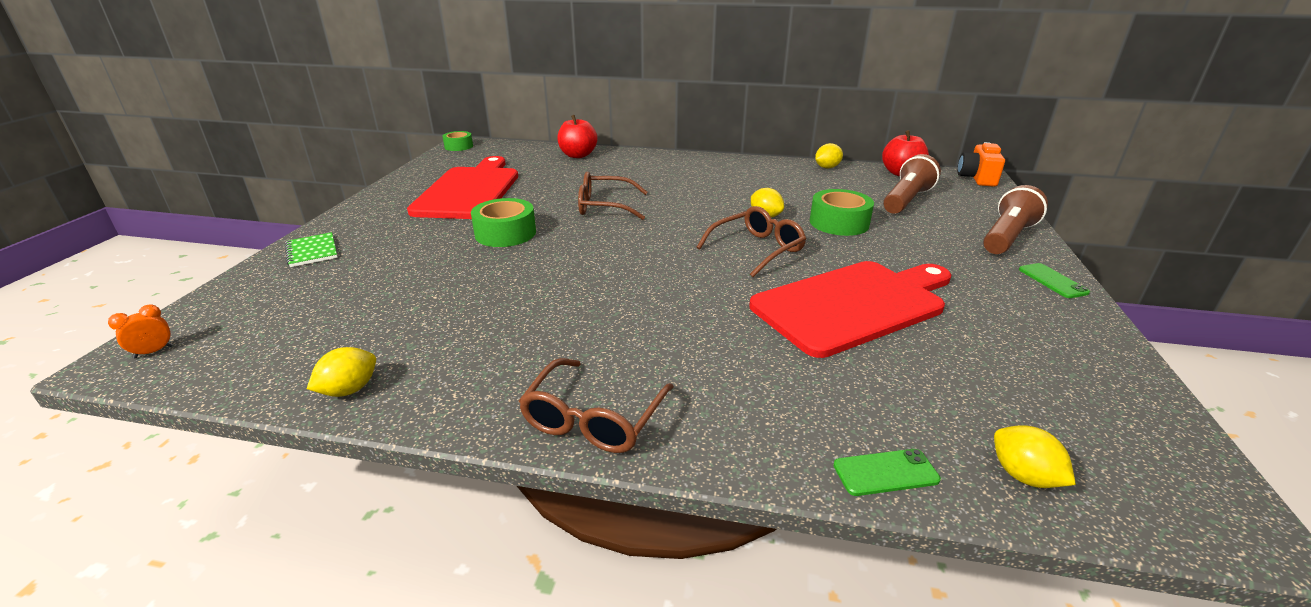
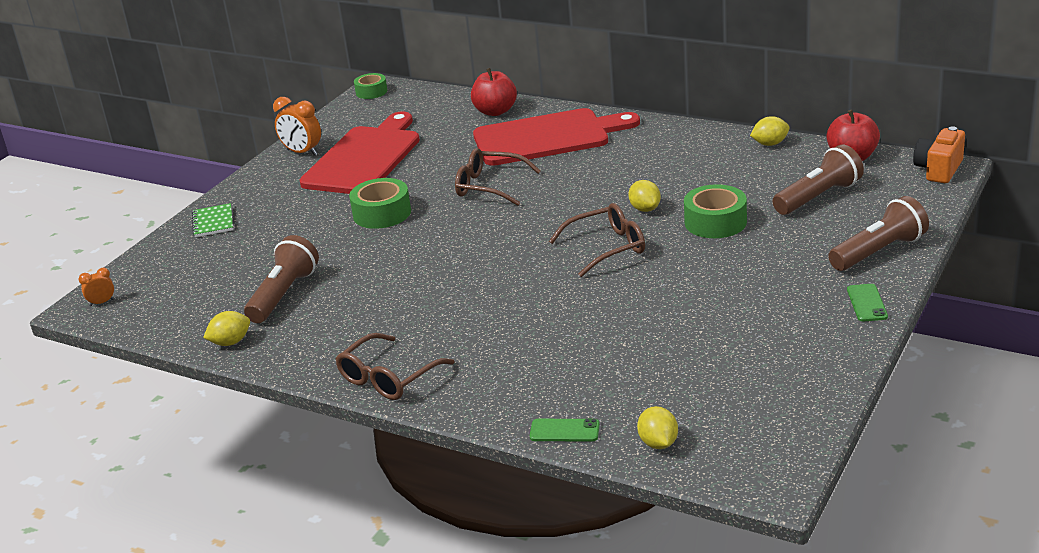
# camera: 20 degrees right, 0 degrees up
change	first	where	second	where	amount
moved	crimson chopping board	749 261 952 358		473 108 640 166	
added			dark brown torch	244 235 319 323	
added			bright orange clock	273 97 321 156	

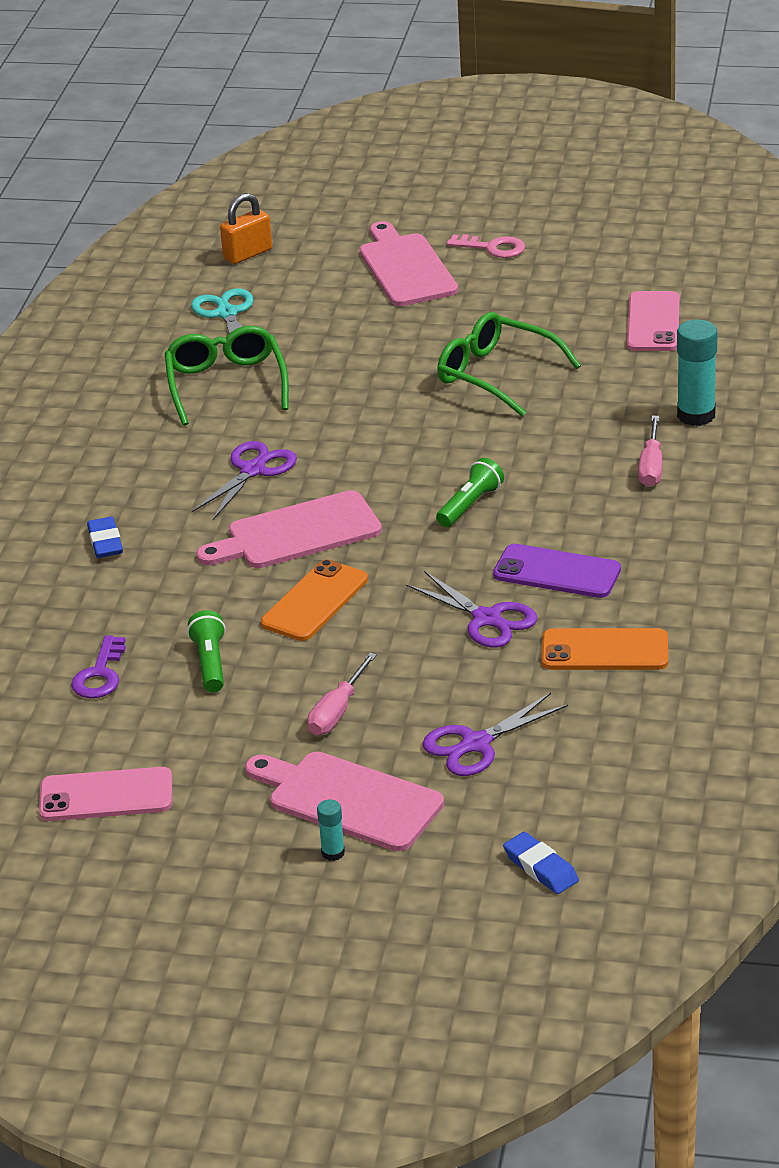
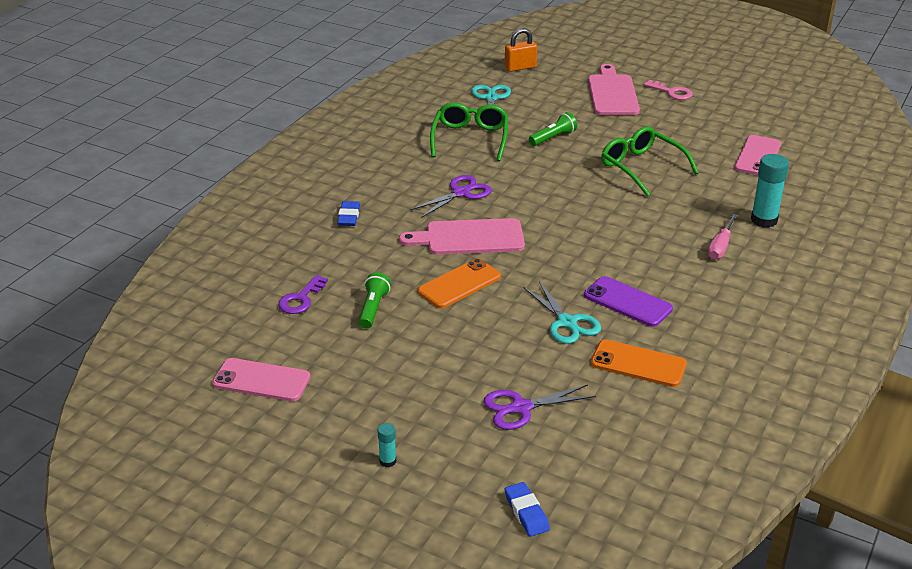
# camera: 15 degrees right, 0 degrees up
change	first	where	second	where	amount
removed	rose-pink chopping board	245 752 444 851			
removed	rose-pink flat screwdriver	307 653 377 735			
recoloured	royal purple shears	406 571 537 648	turquoise shears	523 281 601 344	
moved	green torch	436 458 504 527		529 112 577 146	

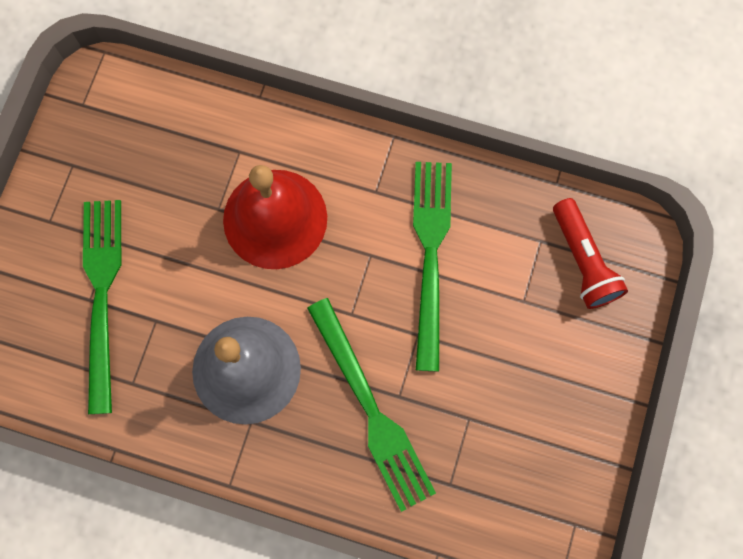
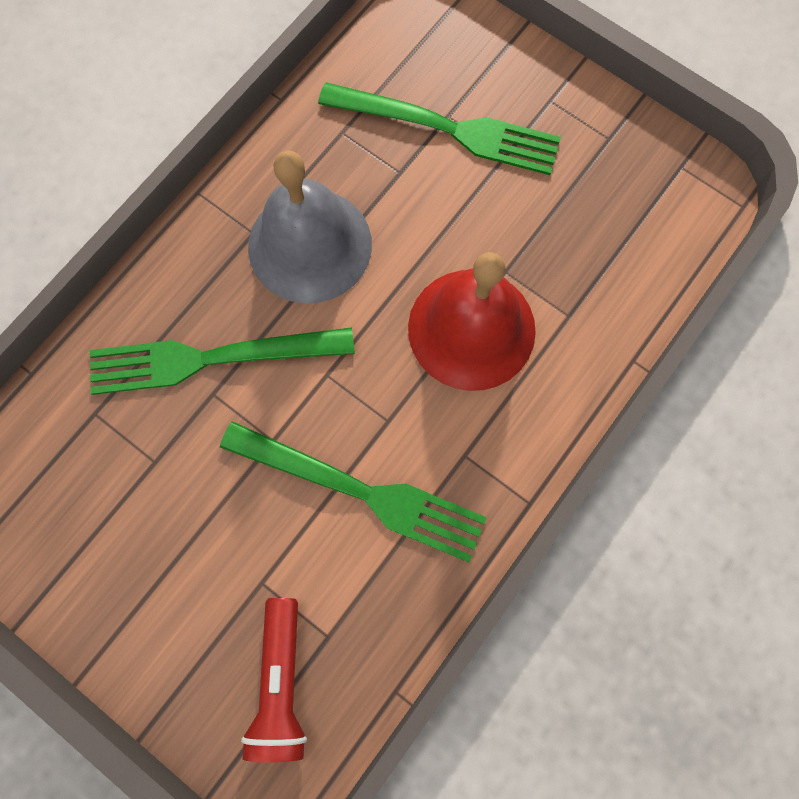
# camera: 110 degrees right, 0 degrees up
change	first	where	second	where	amount
turned	crimson torch	553 198 628 309		241 598 307 763	90 degrees counterclockwise

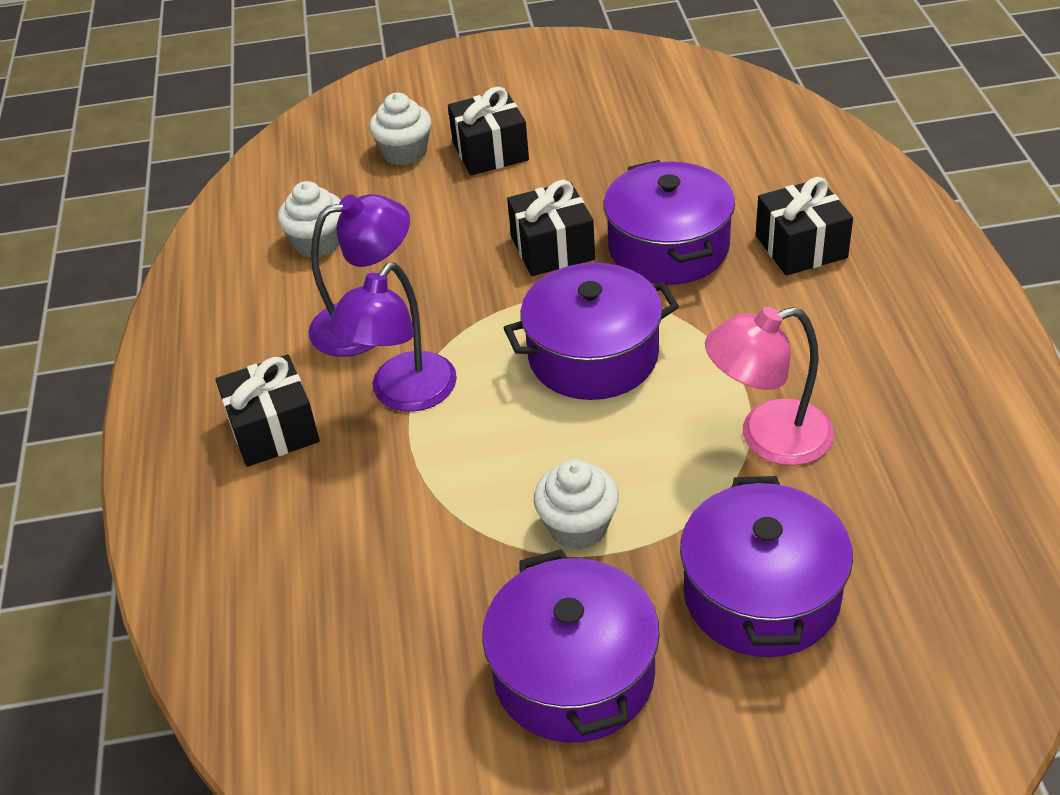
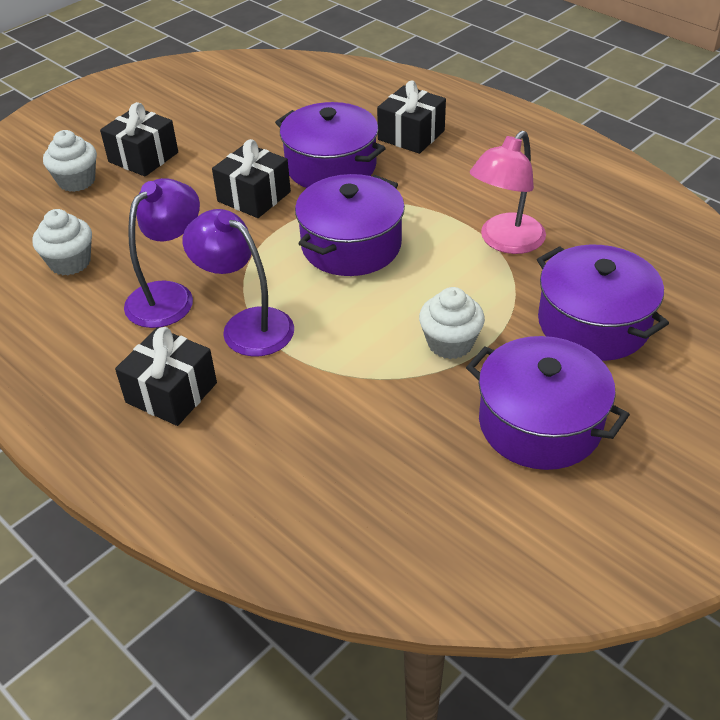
# camera: 40 degrees left, 0 degrees up
change	first	where	second	where	amount
turned	royal purple desk lamp	328 262 457 412		183 209 294 357	135 degrees clockwise

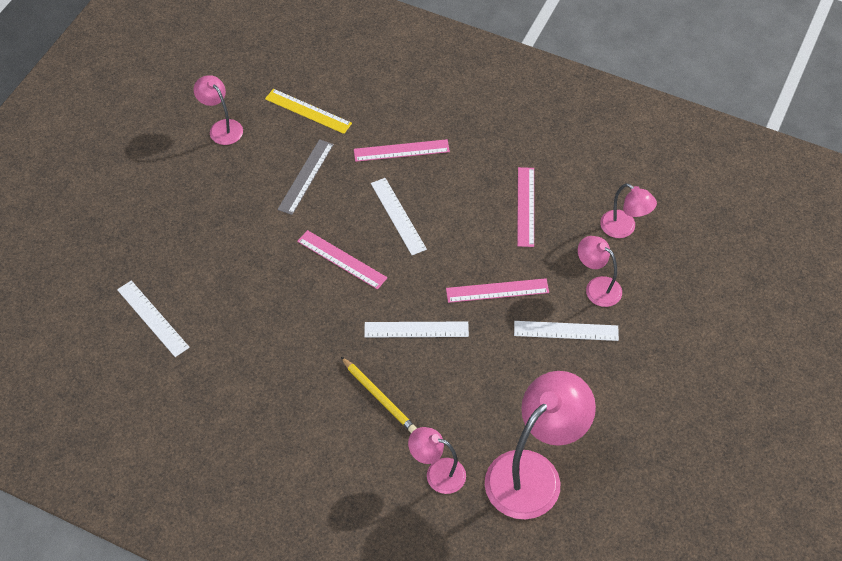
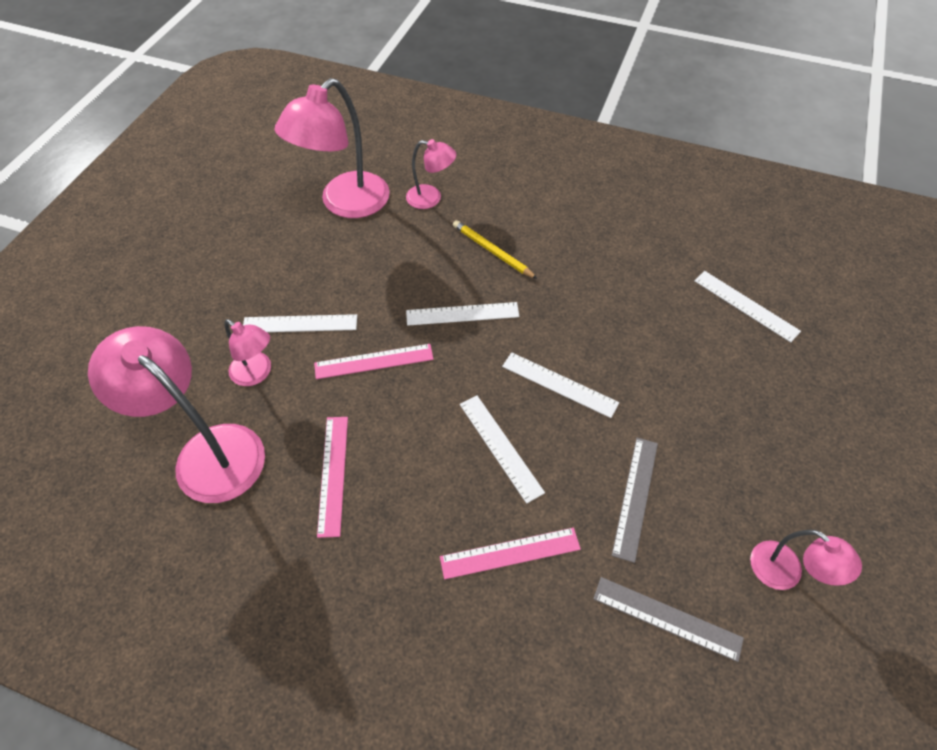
# camera: 175 degrees right, 0 degrees up
change	first	where	second	where	amount
recoloured	yellow measuring stick	265 89 352 134	ash-grey measuring stick	593 577 744 662	
recoloured	rose-pink measuring stick	297 230 387 290	white measuring stick	502 352 619 418	
resized	rose-pink desk lamp	600 183 657 238		88 326 265 503	x1.91

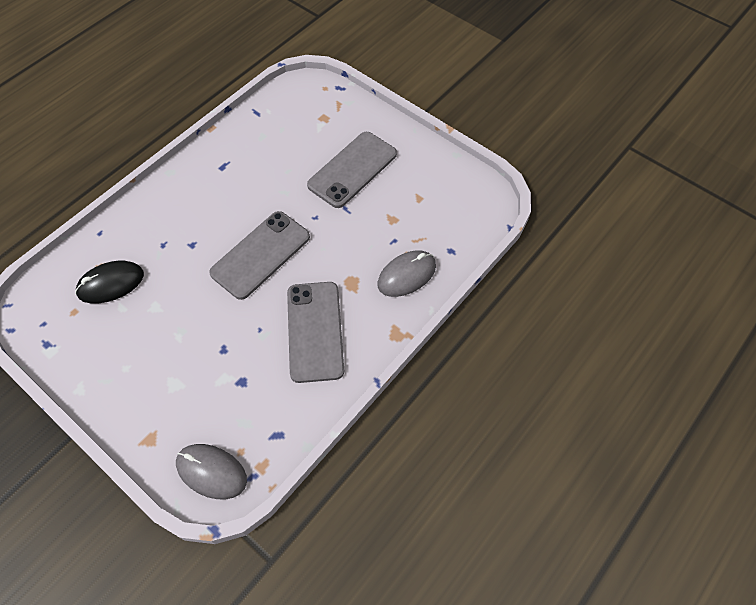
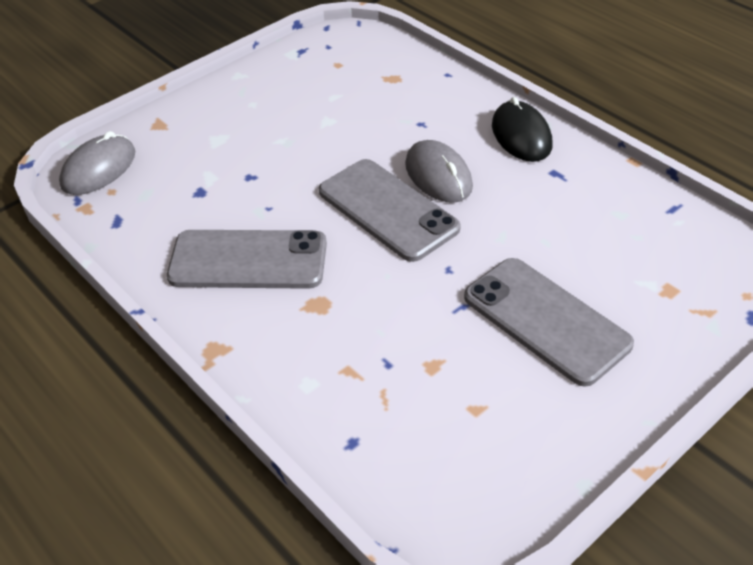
# camera: 100 degrees right, 15 degrees down
change	first	where	second	where	amount
moved	black mouse	75 261 144 303		492 97 553 162	
moved	ash-grey mouse	377 250 436 297		405 140 473 203	

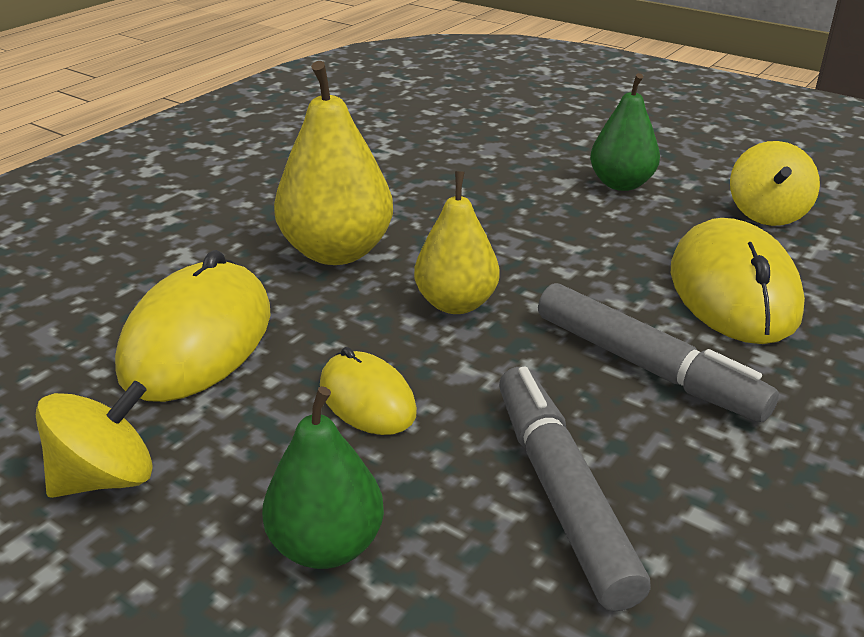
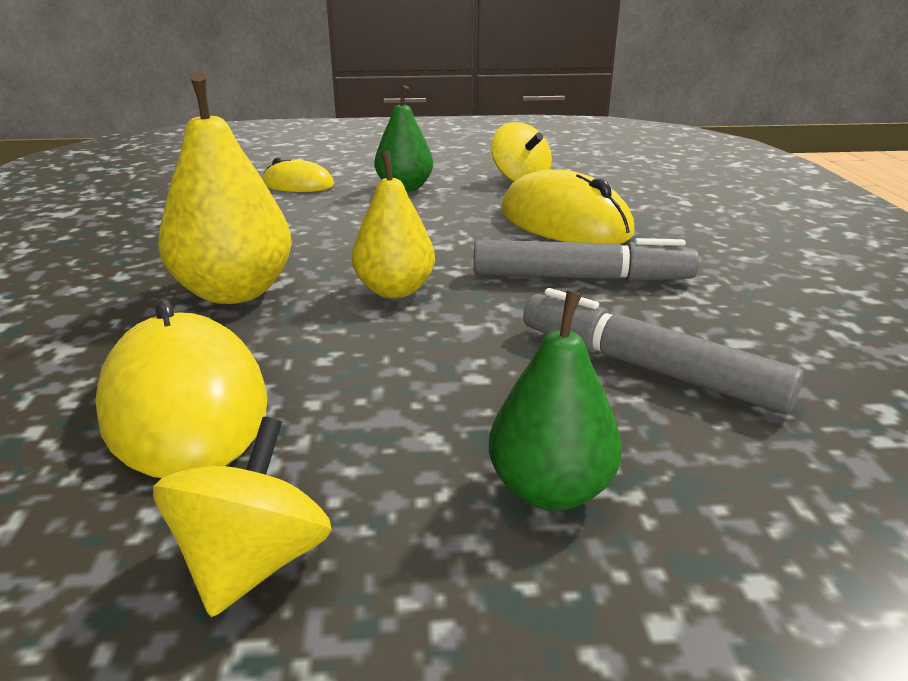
# camera: 40 degrees left, 5 degrees down
change	first	where	second	where	amount
moved	yellow mouse	320 347 417 435		262 158 334 192	

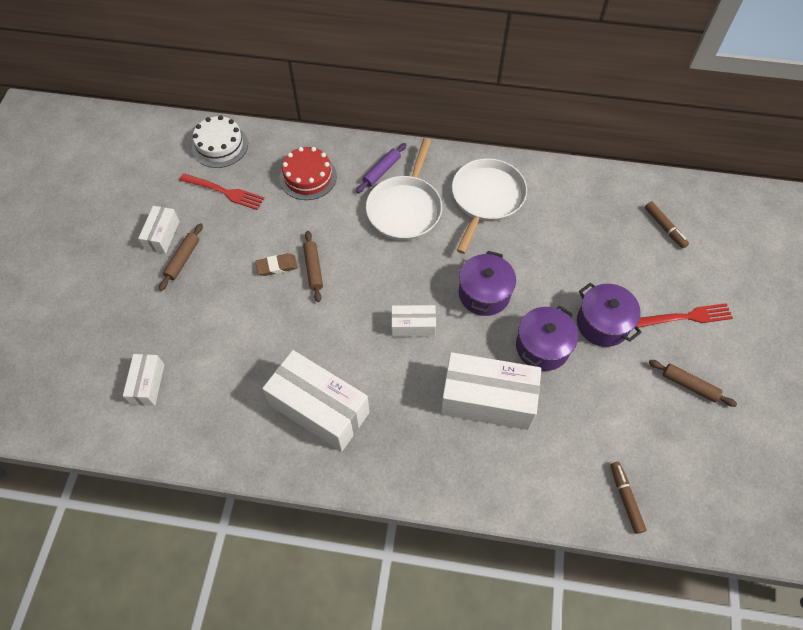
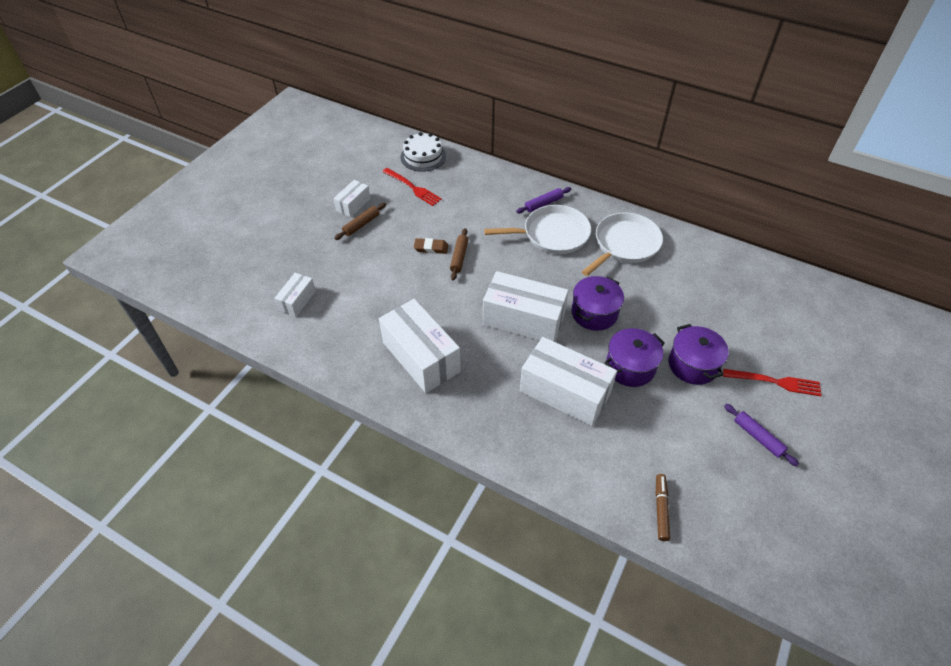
# camera: 20 degrees right, 10 degrees down
change	first	where	second	where	amount
removed	crimson gateau	279 147 337 200			
turned	white pan	366 138 442 241		484 205 591 254	135 degrees counterclockwise
resized	white package	391 305 436 337		483 271 569 342	x1.94
removed	dark brown marker pen	645 202 689 248			
recoloured	dark brown rolling pin	649 360 737 407	royal purple rolling pin	724 404 799 466	

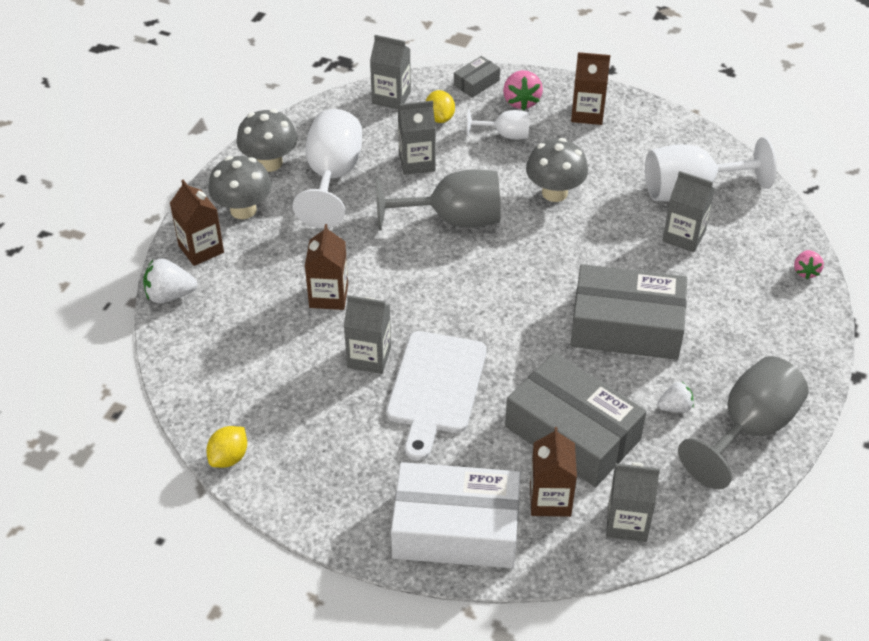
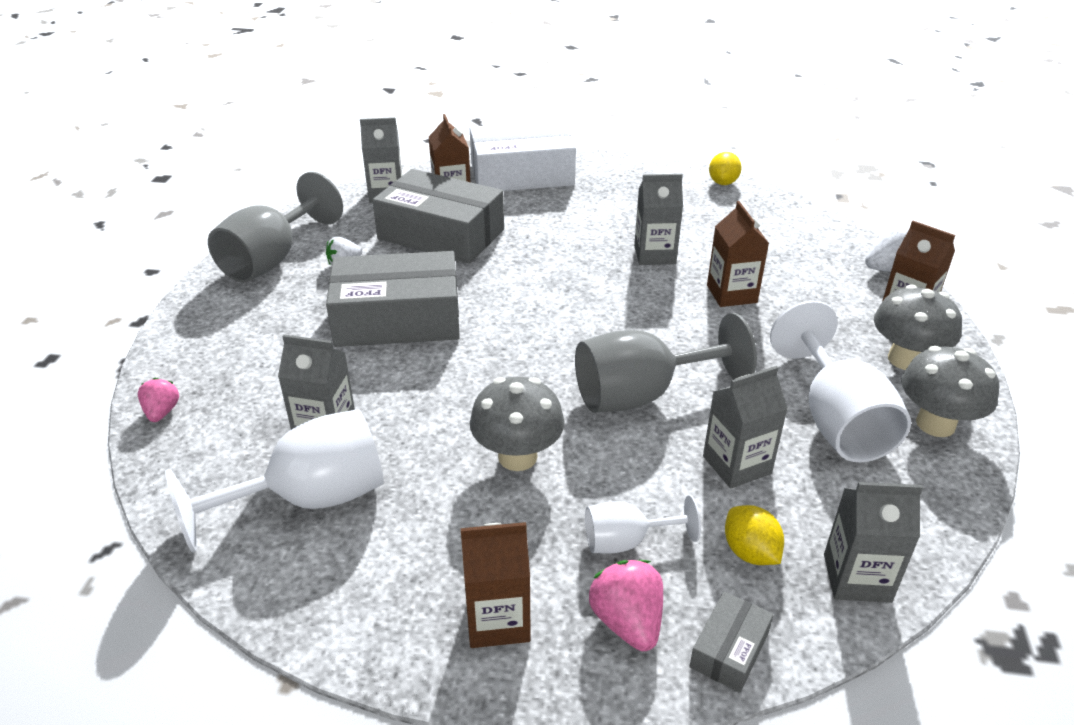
# camera: 165 degrees right, 10 degrees down
change	first	where	second	where	amount
removed	white chopping board	386 331 487 461			

